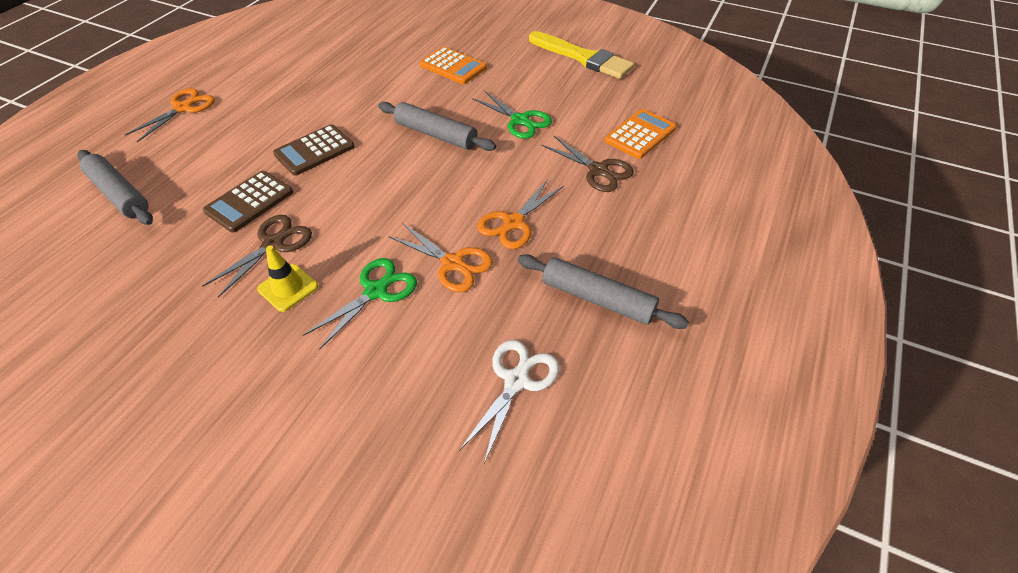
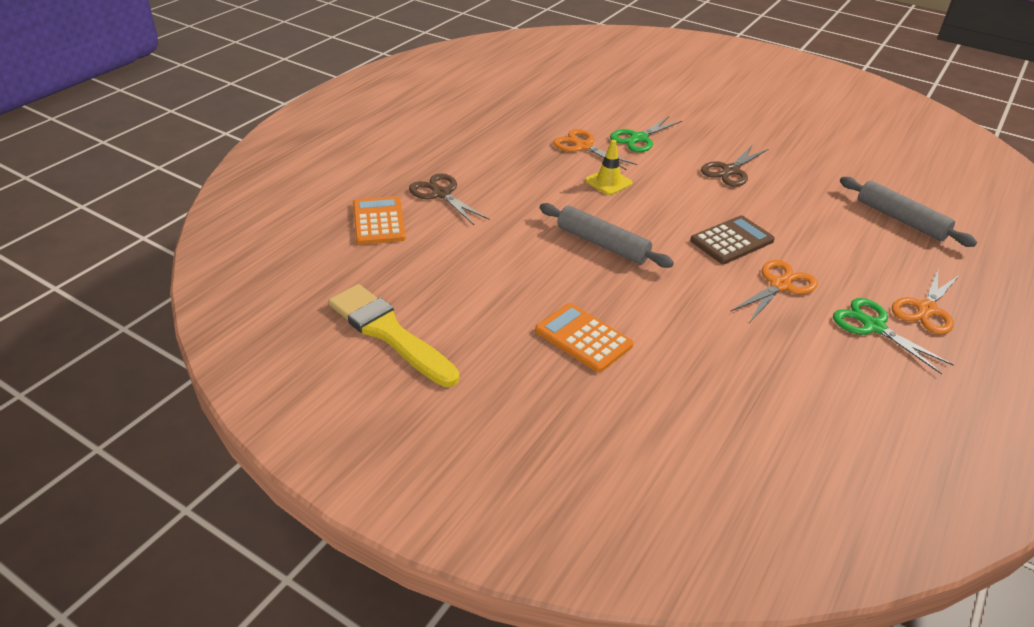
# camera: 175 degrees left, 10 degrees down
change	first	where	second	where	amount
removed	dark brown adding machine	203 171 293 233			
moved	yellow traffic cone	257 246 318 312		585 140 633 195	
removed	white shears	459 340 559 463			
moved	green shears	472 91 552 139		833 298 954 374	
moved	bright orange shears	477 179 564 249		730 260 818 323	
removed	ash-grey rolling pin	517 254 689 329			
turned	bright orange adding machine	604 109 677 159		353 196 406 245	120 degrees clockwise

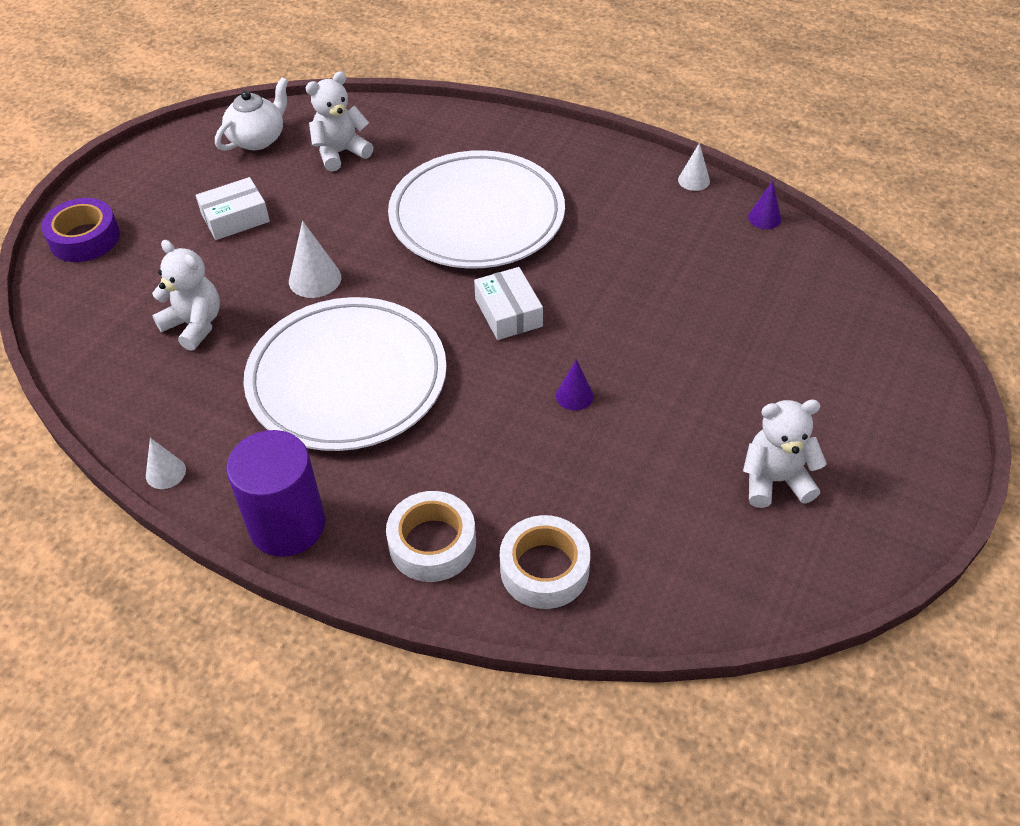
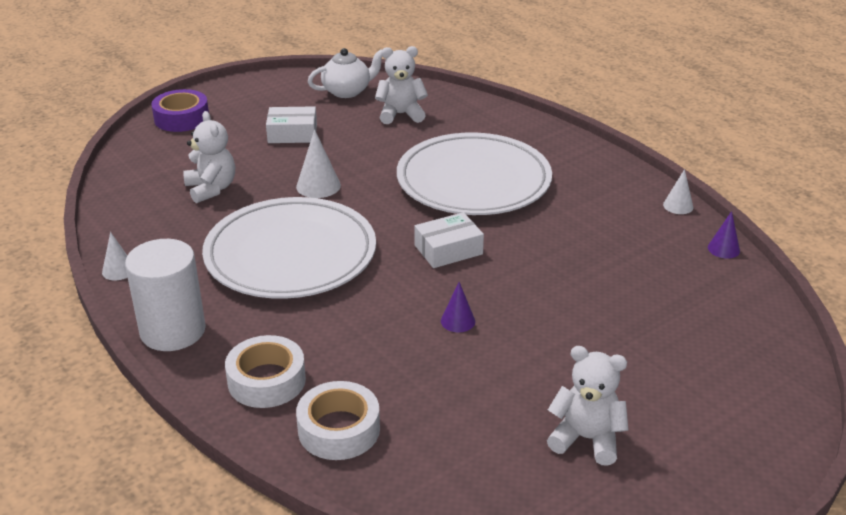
# camera: 25 degrees right, 15 degrees down
change	first	where	second	where	amount
recoloured	royal purple cylinder	226 430 325 557	white cylinder	125 239 206 351	
turned	white package	474 267 543 340		415 212 484 268	60 degrees clockwise

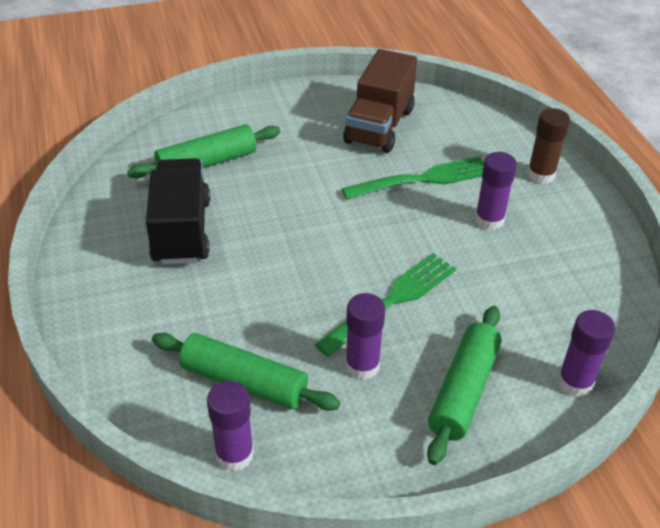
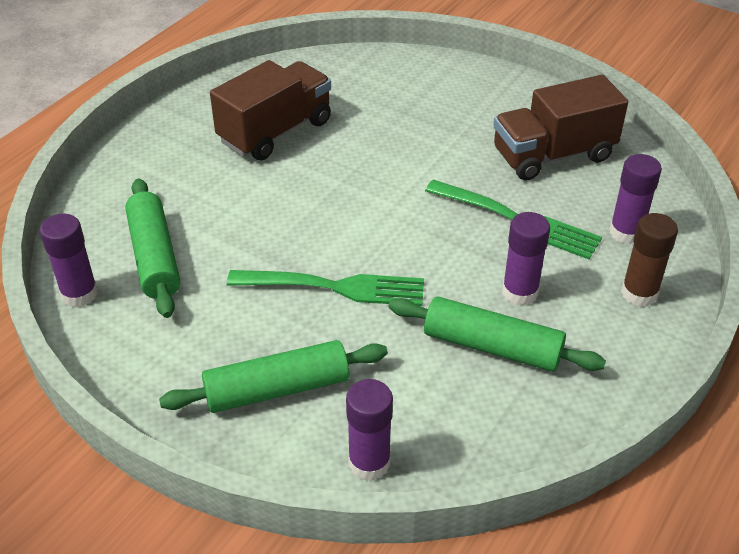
# camera: 50 degrees right, 0 degrees up
change	first	where	second	where	amount
moved	green rolling pin	127 124 280 178		389 296 606 372	
recoloured	black toy truck	146 158 210 265	dark brown toy truck	210 60 331 160	
moved	royal purple glue	345 293 385 380		609 154 662 244	

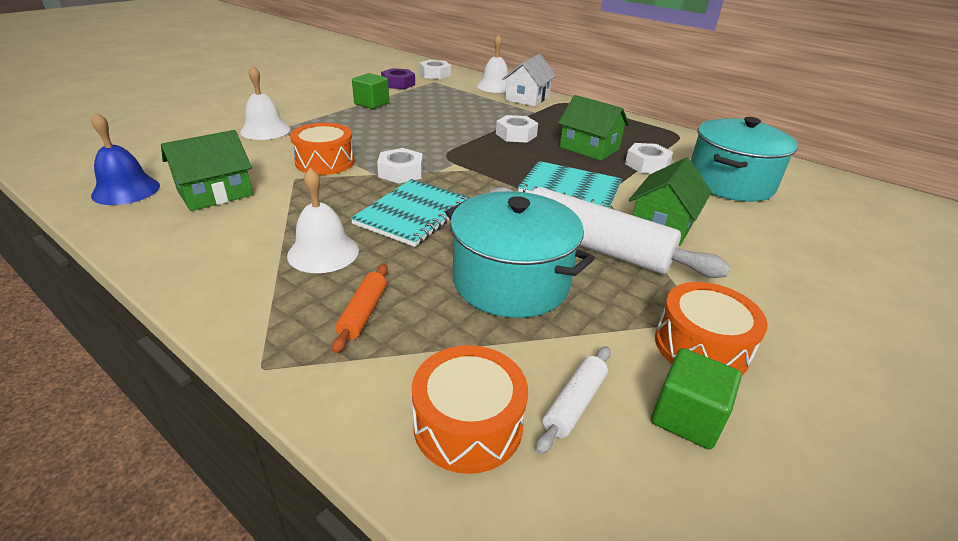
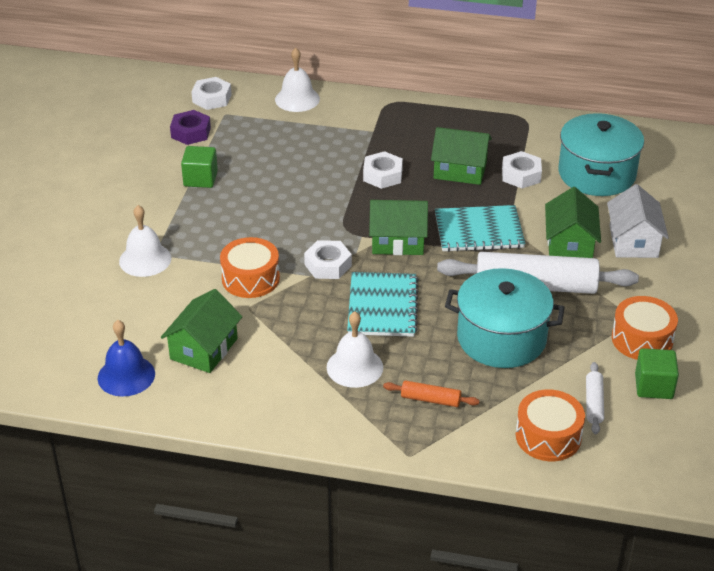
# camera: 25 degrees left, 5 degrees up
change	first	where	second	where	amount
turned	bright orange rolling pin	332 264 388 353		383 380 480 407	60 degrees counterclockwise
moved	white house	502 54 556 107		607 184 669 258	
added			green house	369 200 428 255	

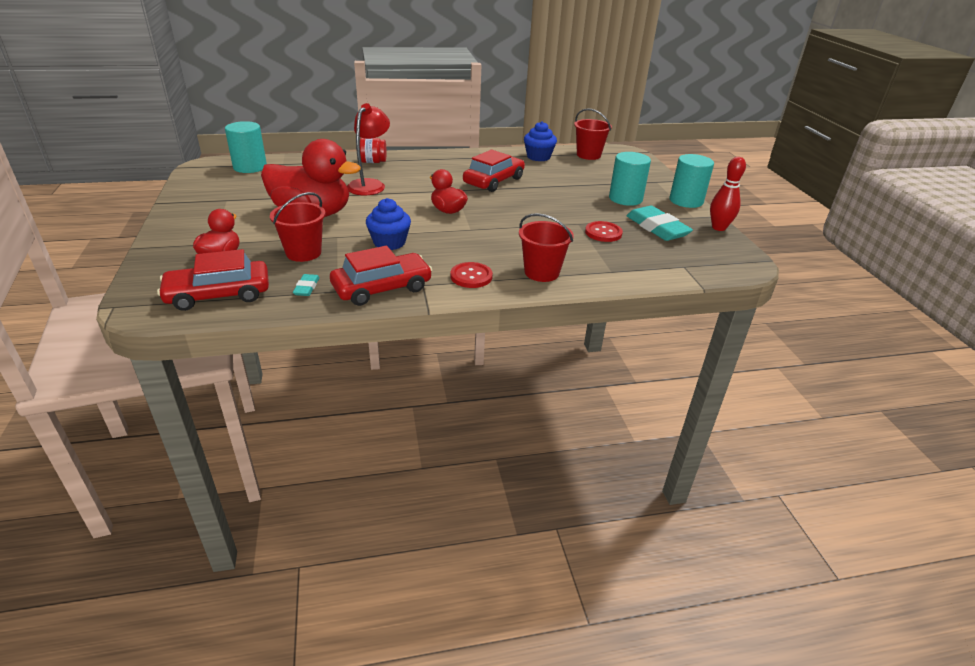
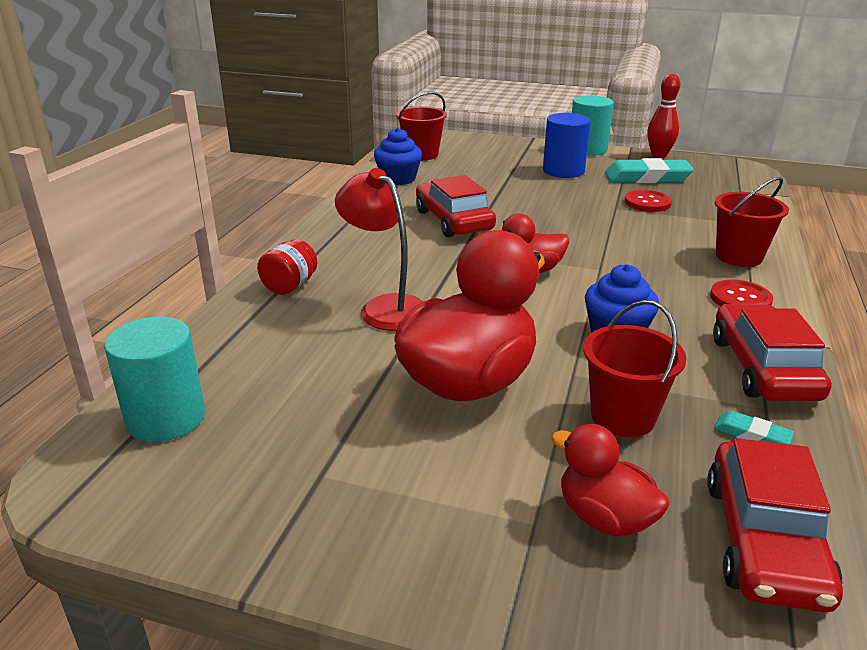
# camera: 60 degrees left, 5 degrees down
change	first	where	second	where	amount
recoloured	turquoise cylinder	609 152 651 206	blue cylinder	543 113 591 178	

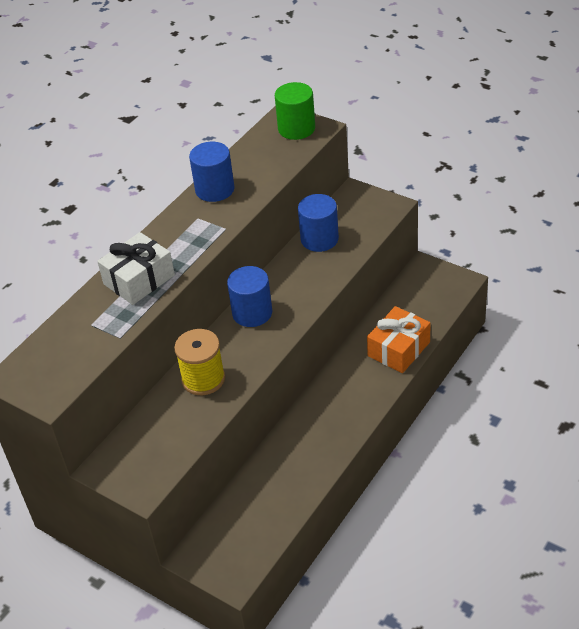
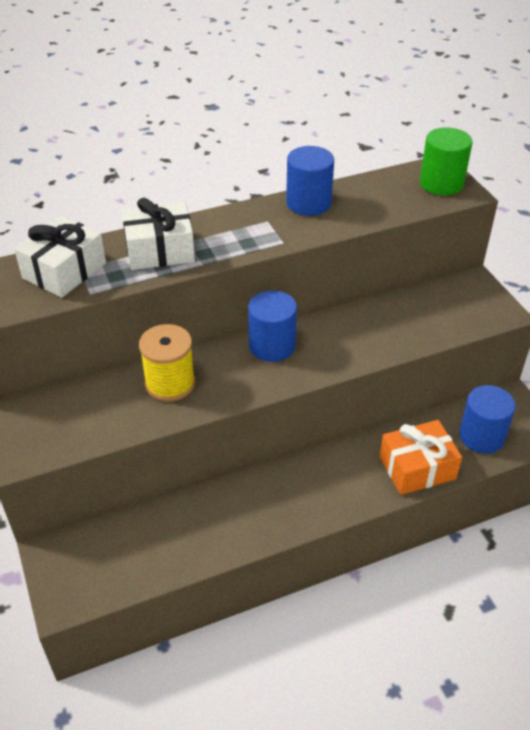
# camera: 30 degrees right, 0 degrees up
change	first	where	second	where	amount
moved	blue cylinder	298 194 339 252		459 385 516 454	
added			white gift	14 216 106 298	

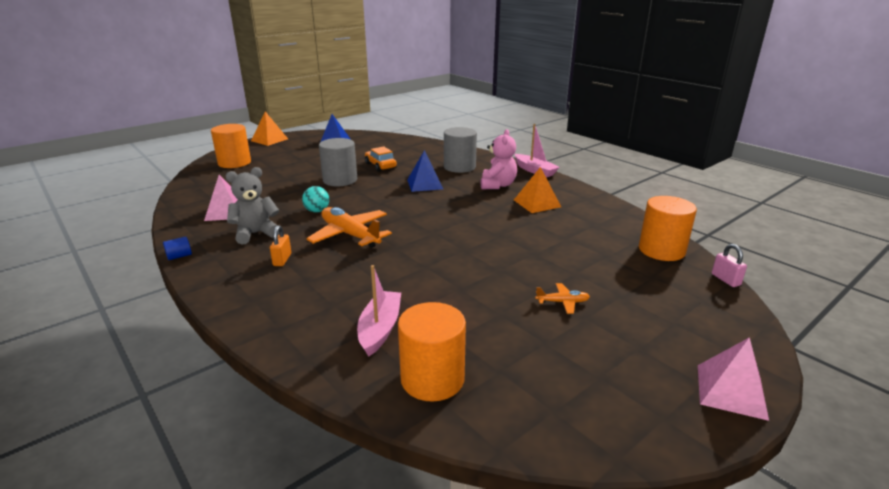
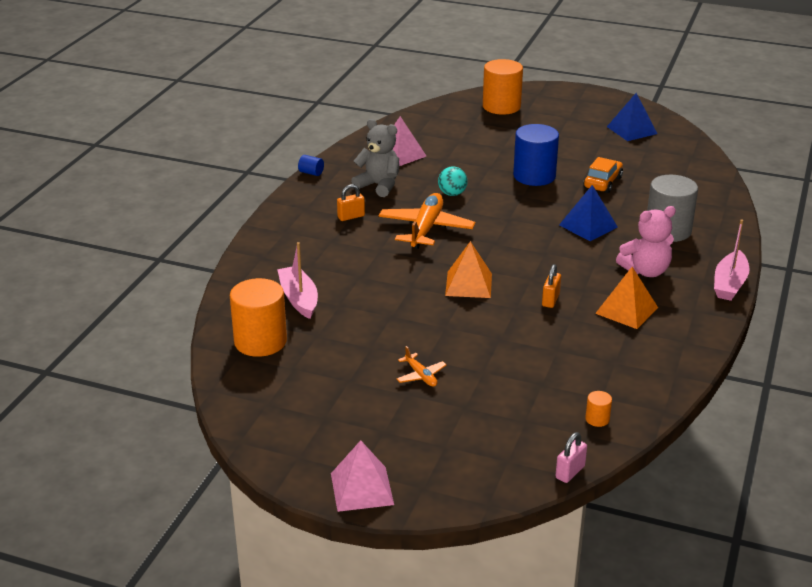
# camera: 60 degrees right, 5 degrees up
change	first	where	second	where	amount
moved	bright orange solid pyramid	251 111 288 146		445 241 492 298	
recoloured	ash-grey cylinder	319 138 357 186	blue cylinder	513 124 559 186	
turned	rose-pink sailboat	357 265 401 357		277 242 318 319	90 degrees counterclockwise
resized	bright orange cylinder	639 196 697 261		586 391 612 427	x0.42
added			bright orange padlock	542 264 561 308	

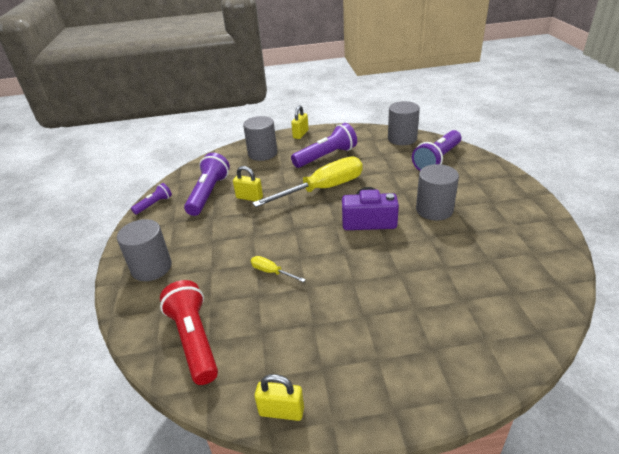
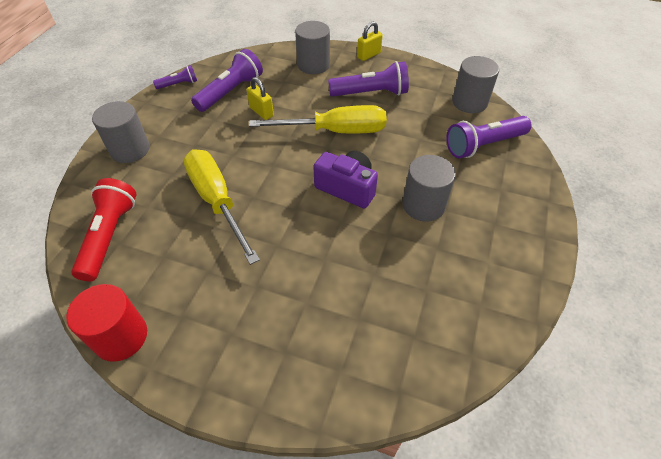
# camera: 25 degrees right, 15 degrees up
change	first	where	second	where	amount
resized	yellow flat screwdriver	251 256 306 282		183 149 260 265	x2.36
replaced	yellow padlock	254 374 304 421	crimson cylinder	66 284 147 362	

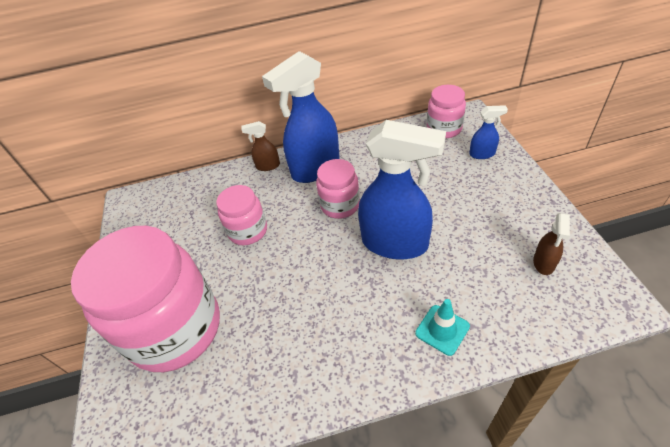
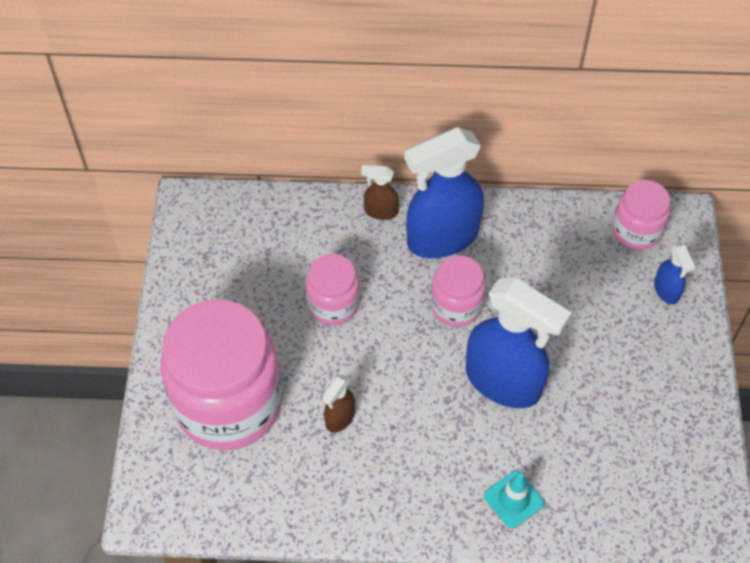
# camera: 10 degrees right, 10 degrees up
change	first	where	second	where	amount
turned	blue sprayer	469 105 508 159		654 243 696 304	60 degrees clockwise
moved	dark brown sprayer	533 213 570 275		322 375 355 433	

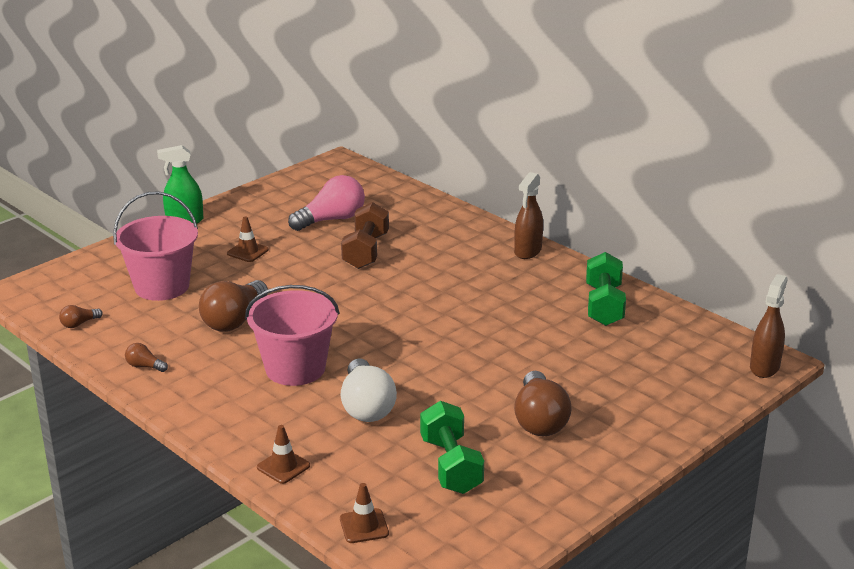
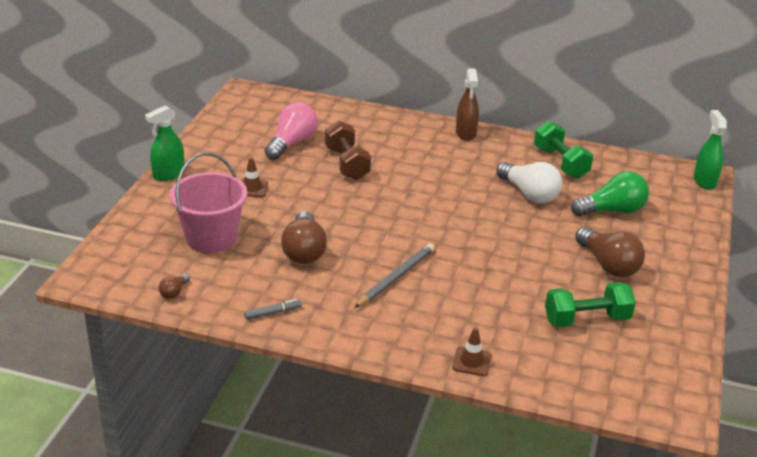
# camera: 30 degrees left, 5 degrees up
change	first	where	second	where	amount
replaced	dark brown light bulb	125 343 168 372	ash-grey marker pen	244 299 302 320	
replaced	rose-pink pail	245 285 339 386	ash-grey pencil	354 243 435 308	
removed	dark brown traffic cone	340 483 389 543			
moved	white light bulb	341 358 397 422		496 162 562 203	
turned	green free weight	420 401 484 494		545 282 636 327	60 degrees counterclockwise
recoloured	dark brown sprayer	750 274 788 378	green sprayer	694 110 727 190	
added			green light bulb	571 171 649 216	

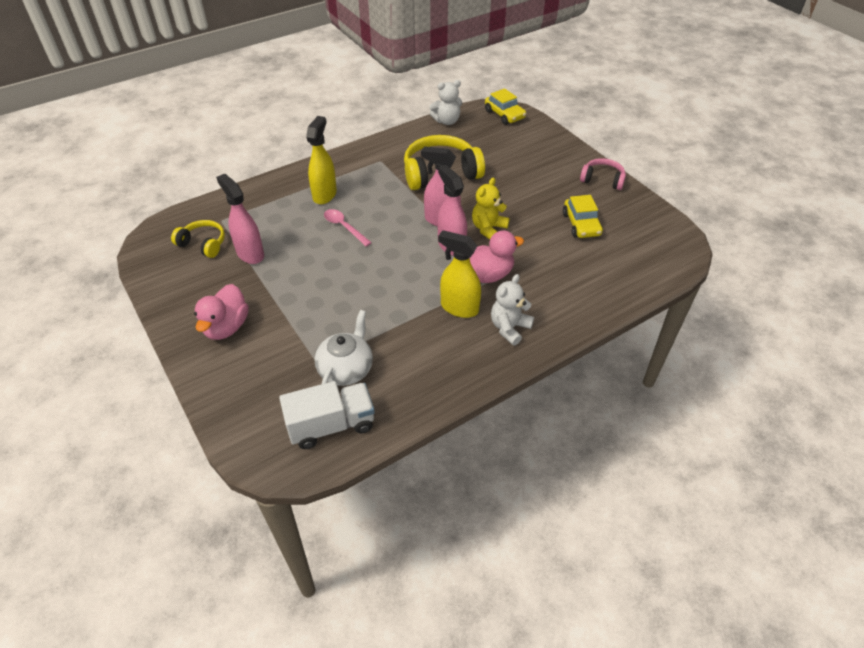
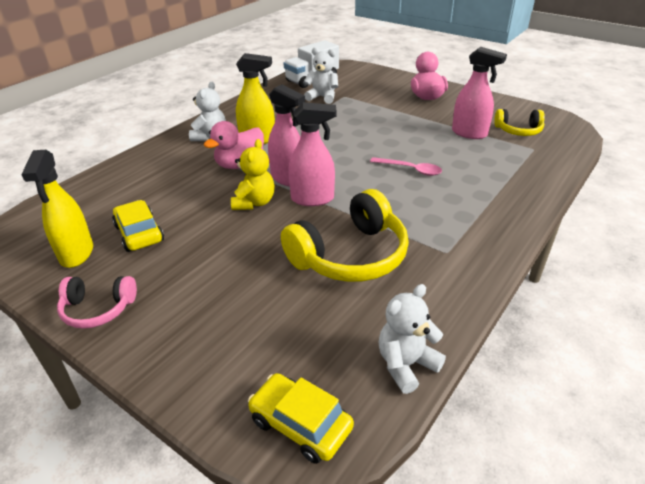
# camera: 160 degrees right, 10 degrees down
change	first	where	second	where	amount
moved	yellow sprayer	306 116 337 204		21 150 93 268	
replaced	white china teapot	314 310 373 386	white teddy	304 47 338 104	

